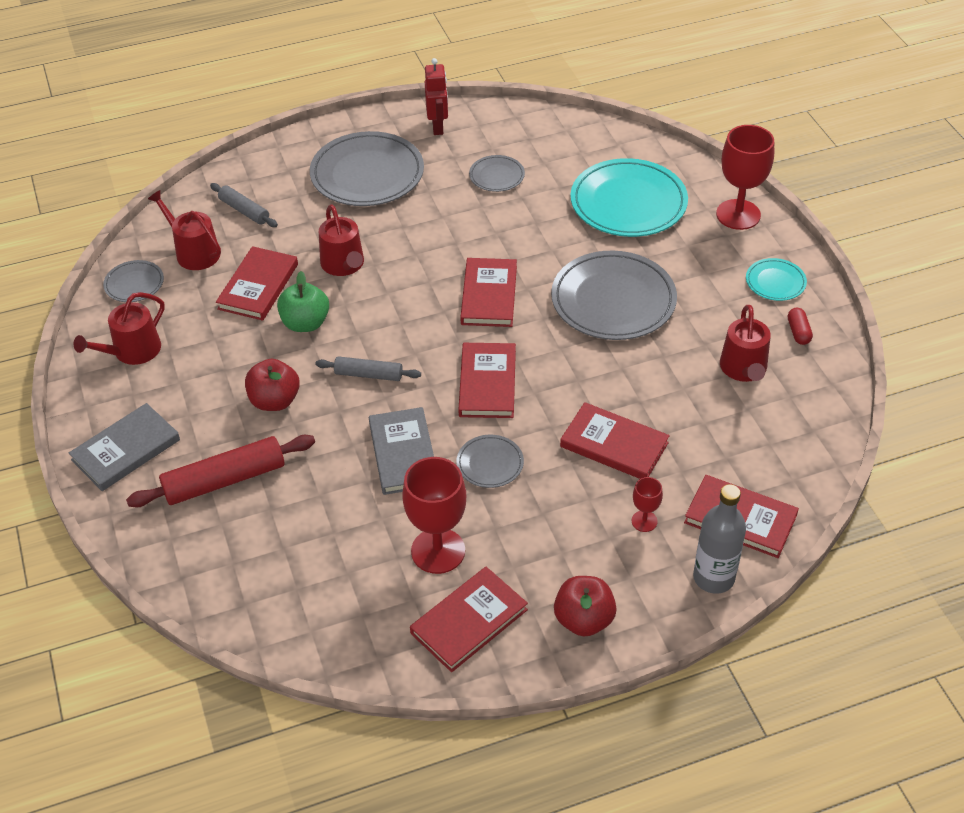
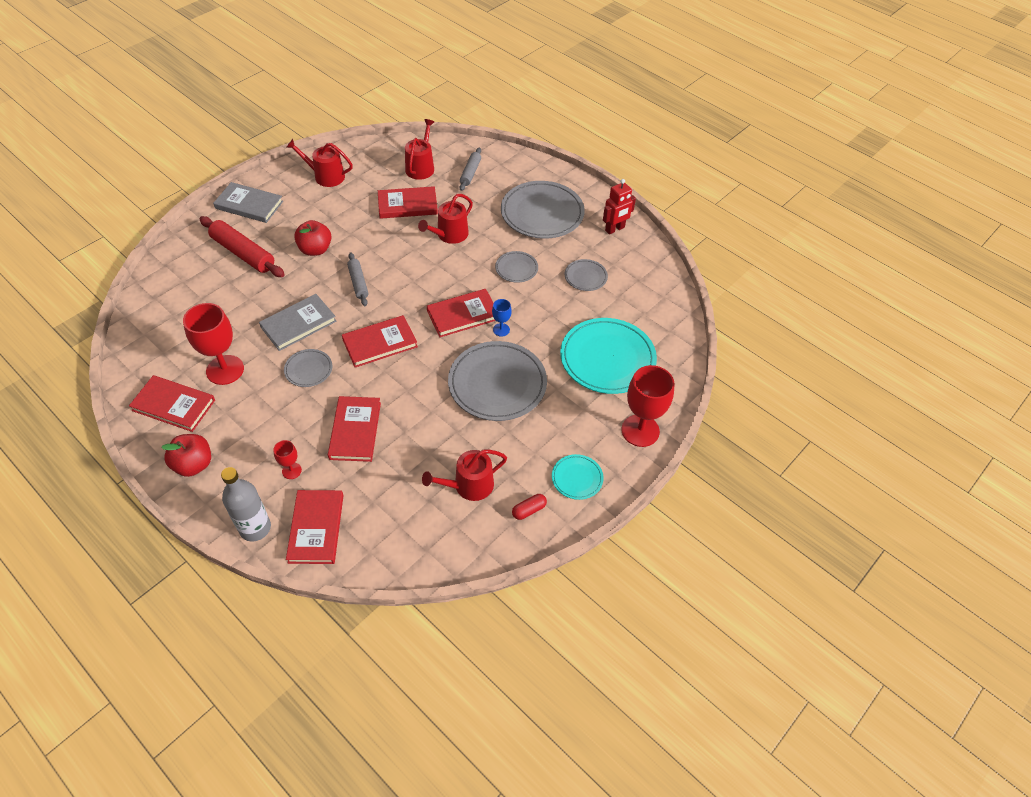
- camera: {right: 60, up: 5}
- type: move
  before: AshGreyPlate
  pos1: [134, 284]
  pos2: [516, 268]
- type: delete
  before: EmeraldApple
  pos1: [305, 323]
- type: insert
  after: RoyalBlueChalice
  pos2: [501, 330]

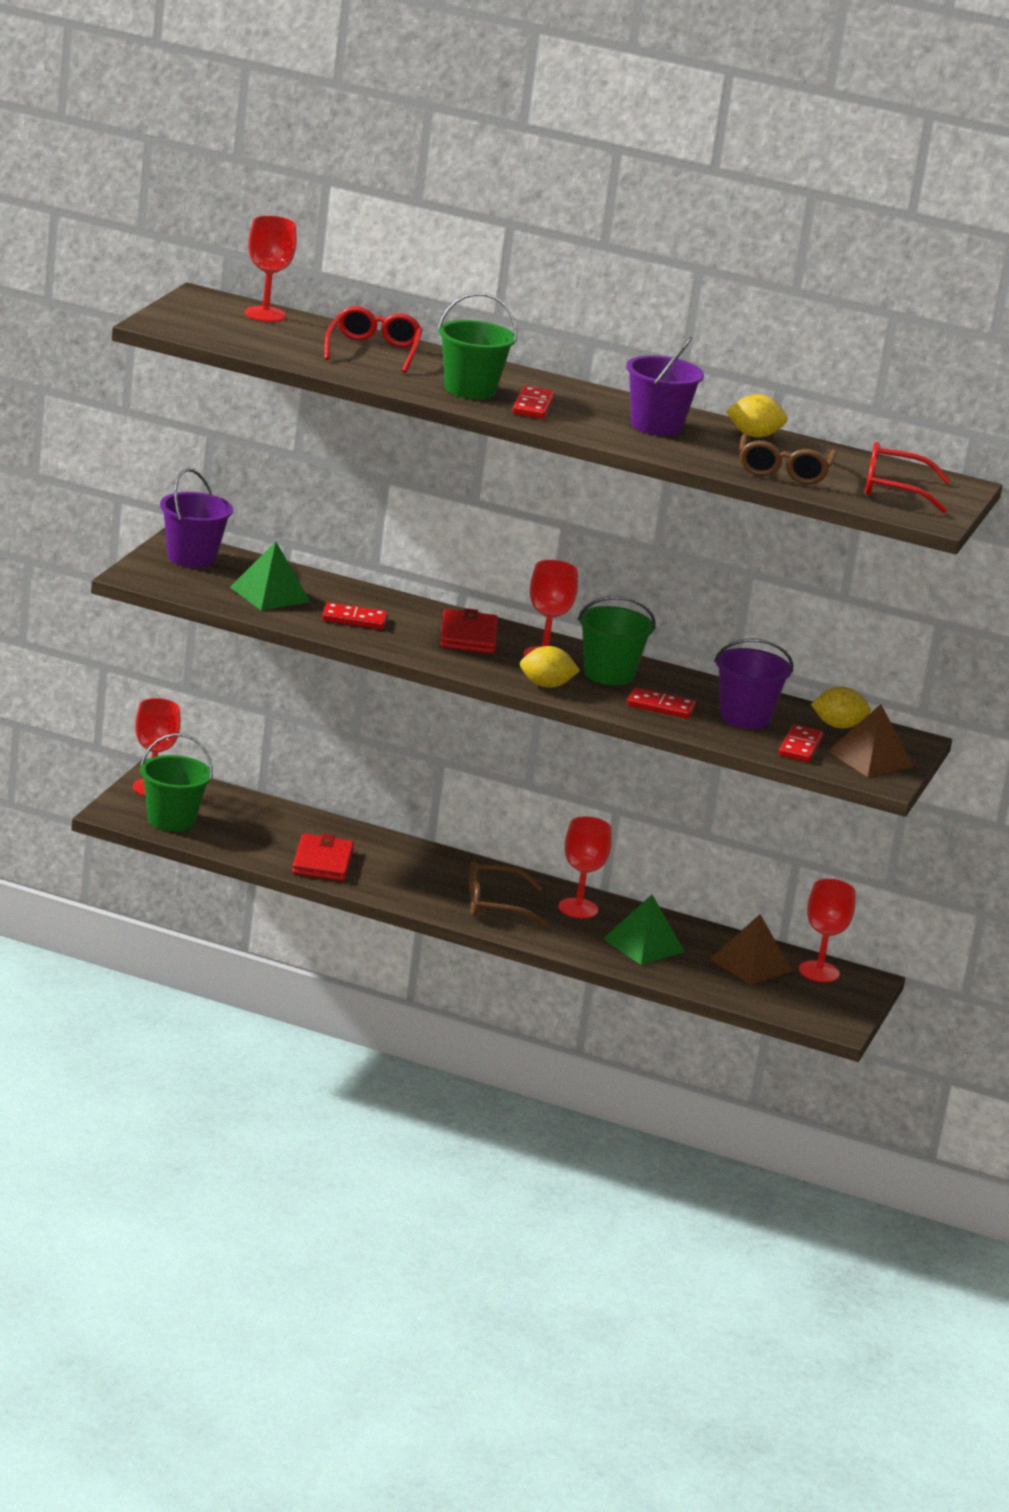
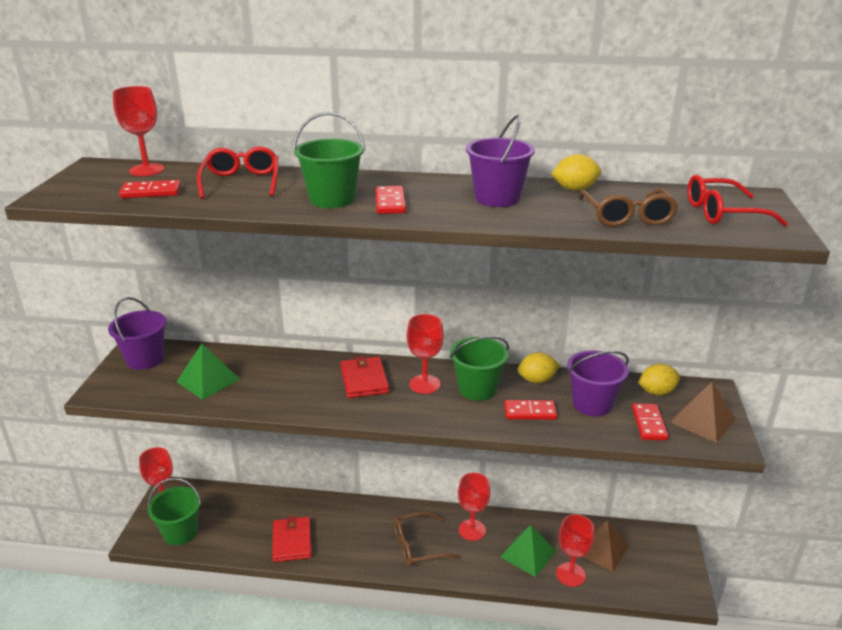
- camera: {right: -10, up: 5}
- type: move
  before: CrimsonDominoTile
  pos1: [354, 619]
  pos2: [151, 192]
- type: move
  before: BrightYellowToyLemon
  pos1: [546, 685]
  pos2: [537, 380]
- type: move
  before: CrimsonChalice
  pos1: [819, 972]
  pos2: [570, 574]

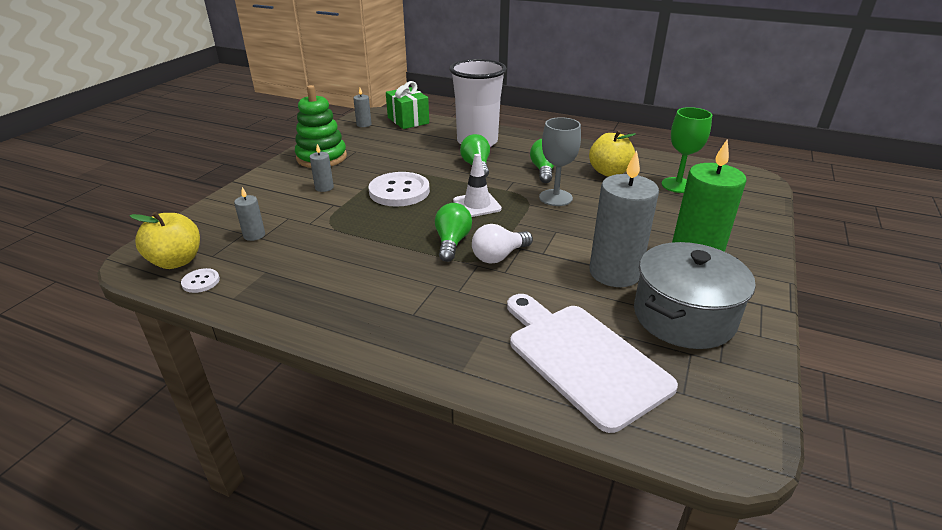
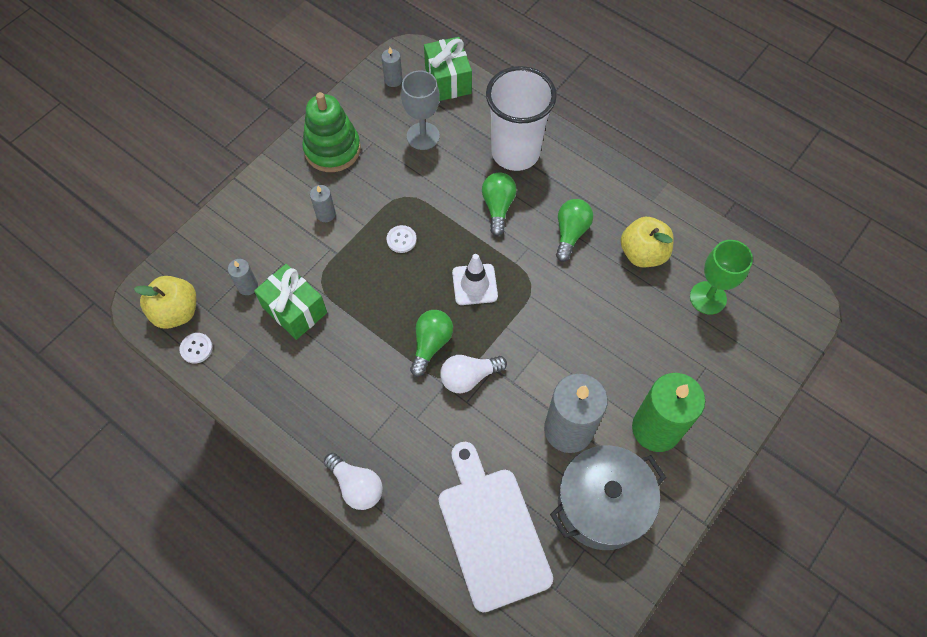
- camera: {right: 15, up: 30}
- type: move
  before: AshGreyChalice
  pos1: [555, 198]
  pos2: [423, 136]
- type: resize
  before: WhiteButton
  pos1: [399, 191]
  pos2: [401, 239]
  scale: 0.46
- type: insert
  after: EmeraldPresent
  pos2: [295, 310]
- type: insert
  after: WhiteBulb
  pos2: [356, 486]

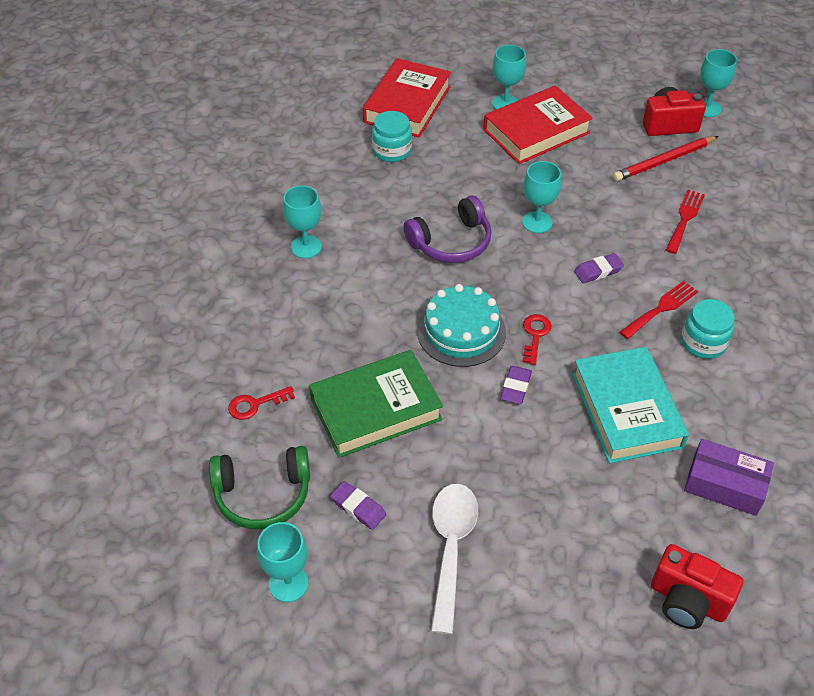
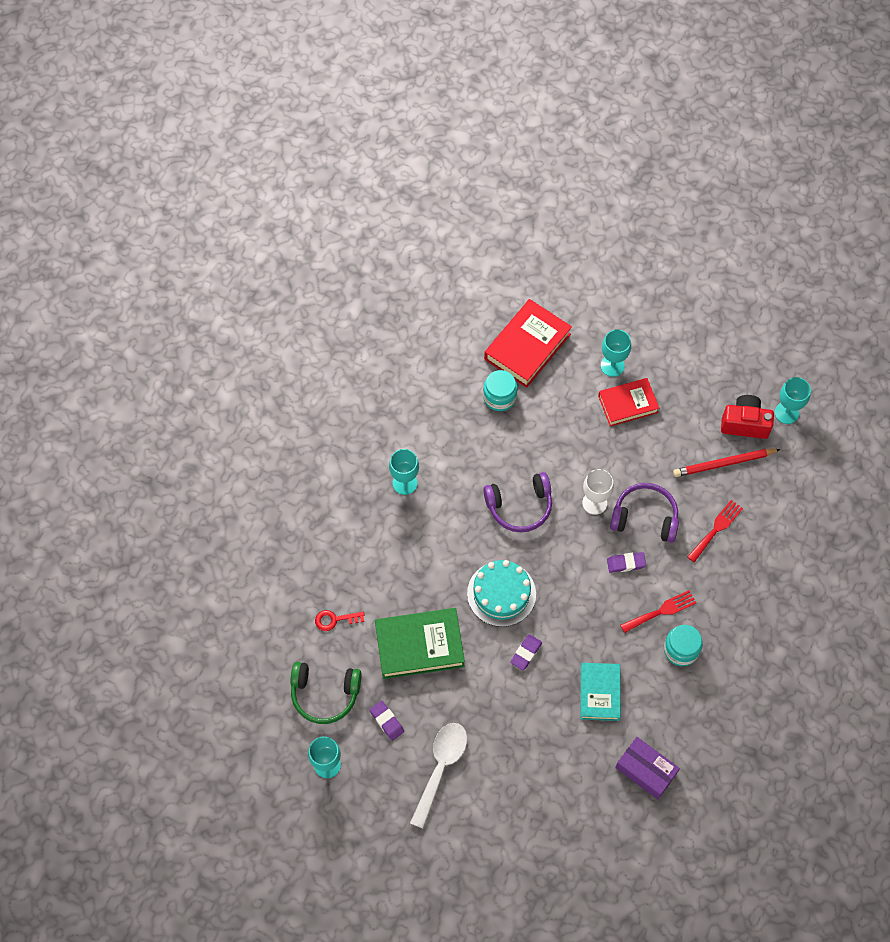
- camera: {right: 15, up: 15}
- type: resize
  before: CrimsonBook
  pos1: [536, 131]
  pos2: [628, 404]
  scale: 0.67
- type: recolor
  before: AquaChalice
  after: WhiteChalice
  pos1: [537, 222]
  pos2: [594, 503]
- type: delete
  before: CrimsonKey
  pos1: [535, 335]
- type: resize
  before: AquaBook
  pos1: [626, 410]
  pos2: [599, 693]
  scale: 0.67
- type: delete
  before: CrimsonCompactCamera
  pos1: [687, 600]
- type: insert
  after: RoyalPurpleHeadphones
  pos2: [645, 517]

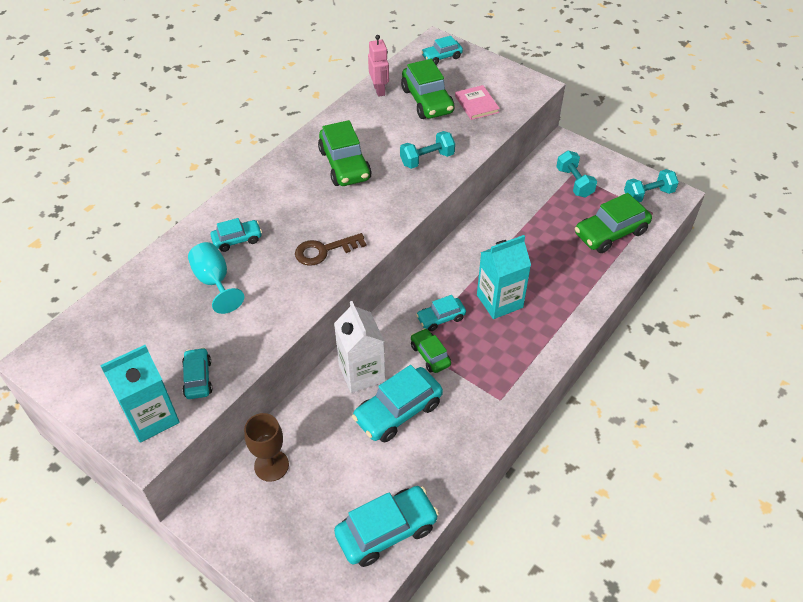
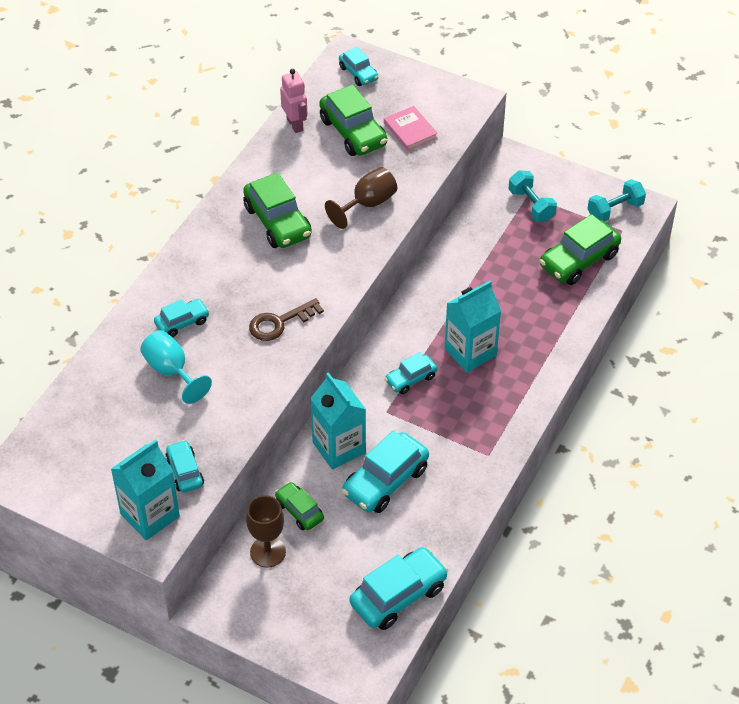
- camera: {right: -10, up: 0}
- type: rotate
  before: AquaToyCar
  pos1: [441, 57]
  pos2: [358, 73]
  turn: -90
- type: replace
  before: AquaHandWeight
  after: DarkBrownChalice
  pos1: [427, 159]
  pos2: [367, 204]
- type: recolor
  before: WhiteMilkCarton
  after: AquaMilkCarton
  pos1: [362, 373]
  pos2: [339, 448]
- type: move
  before: EmeraldToyCar
  pos1: [430, 355]
  pos2: [299, 511]

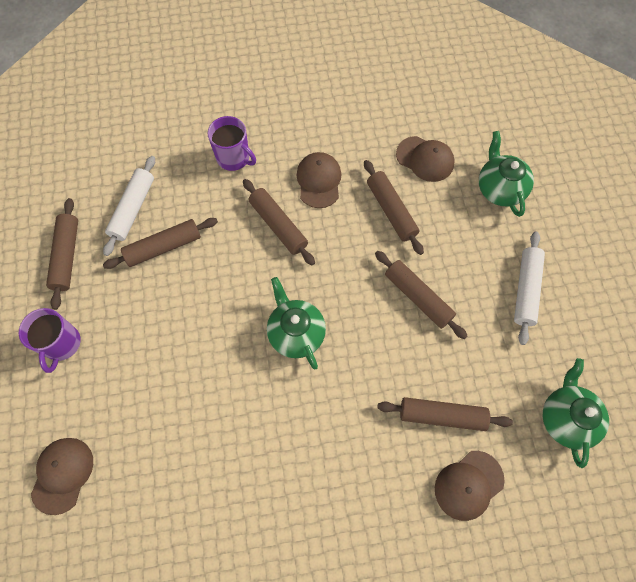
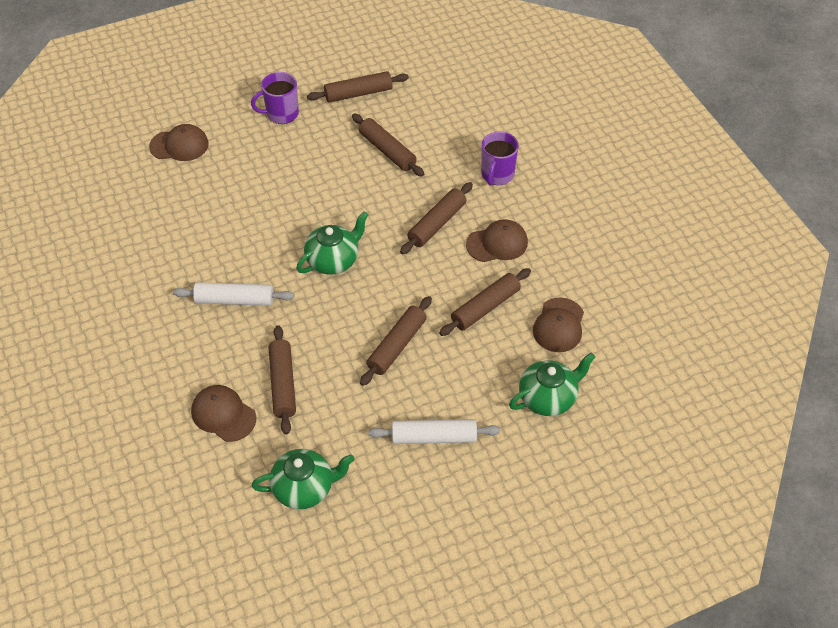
- camera: {right: 75, up: -15}
- type: move
  before: WhiteDoughRoller
  pos1: [133, 209]
  pos2: [235, 300]

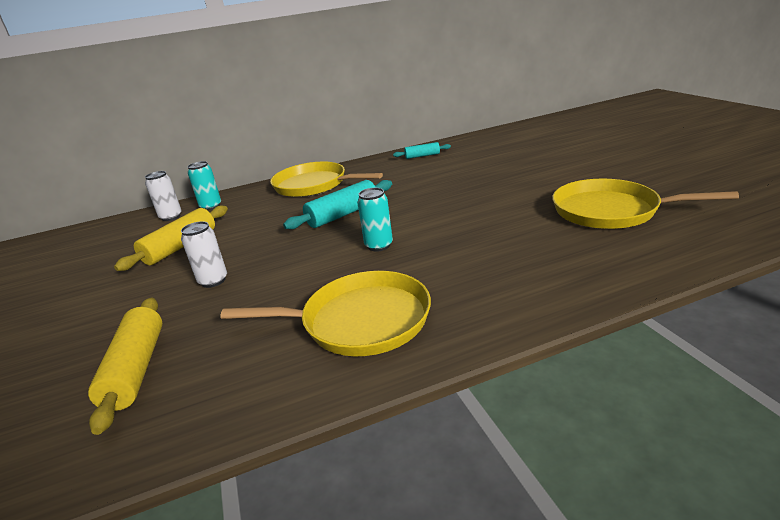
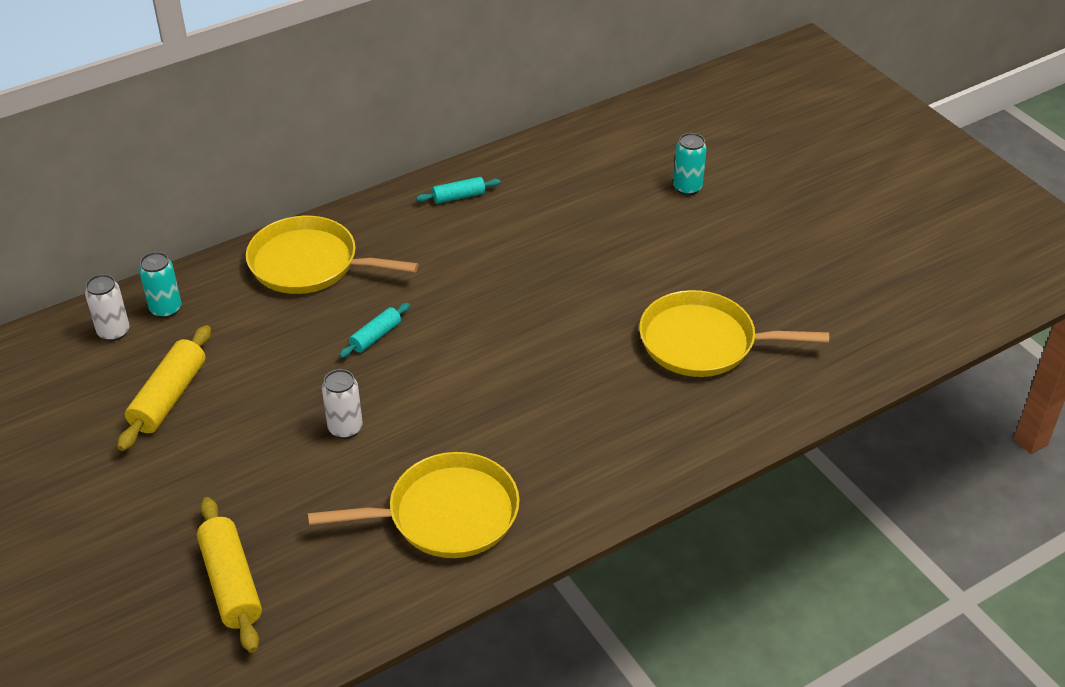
- camera: {right: -15, up: 15}
- type: resize
  before: AquaDoughRoller
  pos1: [343, 214]
  pos2: [376, 336]
  scale: 0.58
- type: move
  before: AquaSodaCan
  pos1: [379, 245]
  pos2: [687, 188]
- type: move
  before: WhiteSodaCan
  pos1: [213, 281]
  pos2: [345, 428]

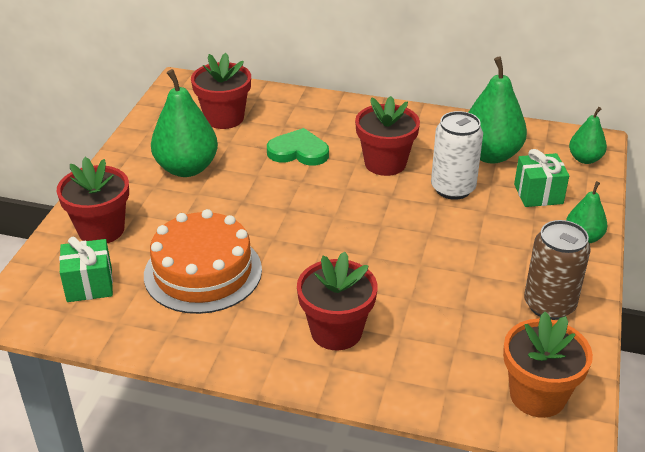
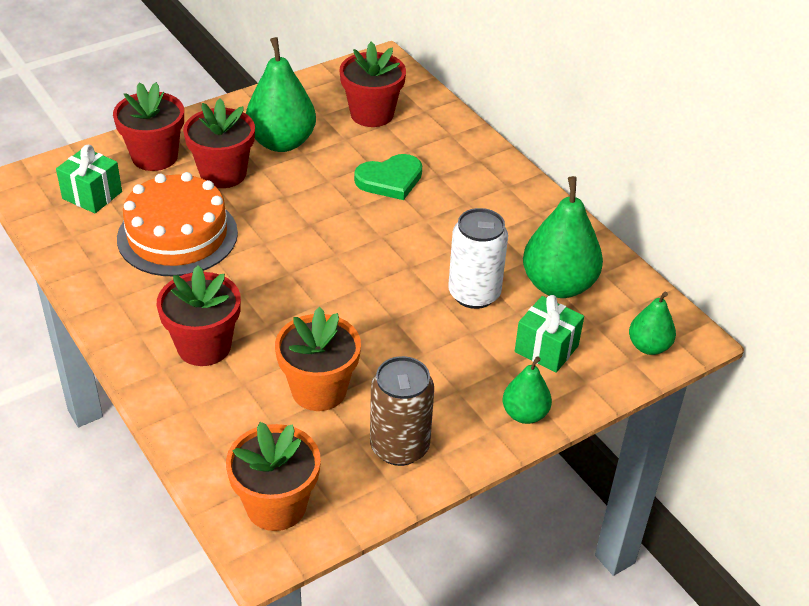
- camera: {right: 40, up: 5}
- type: move
  before: CrimsonPlantPot
  pos1: [385, 163]
  pos2: [223, 173]
- type: rotate
  before: EmeraldLoveHeart
  pos1: [298, 151]
  pos2: [390, 180]
  turn: 105
- type: insert
  after: BrightOrangePlantPot
  pos2: [319, 390]

